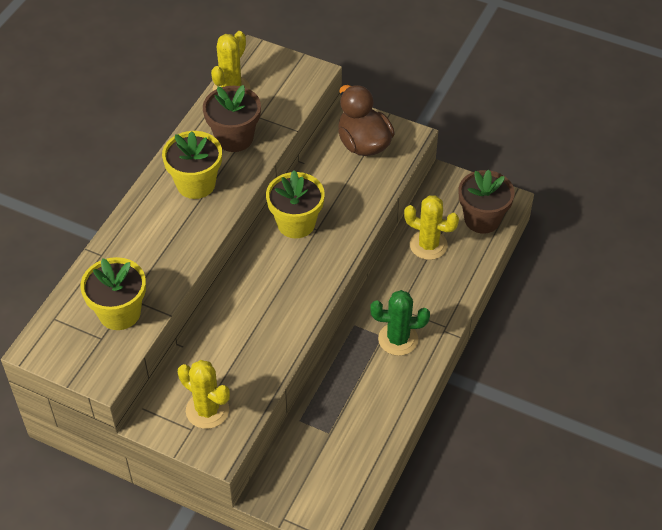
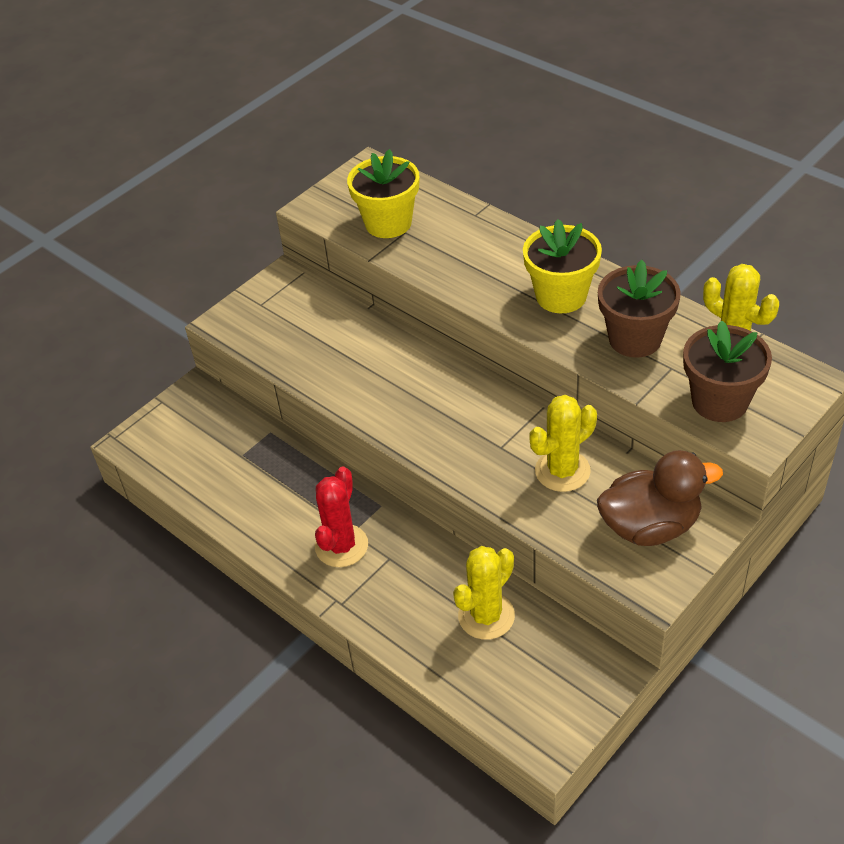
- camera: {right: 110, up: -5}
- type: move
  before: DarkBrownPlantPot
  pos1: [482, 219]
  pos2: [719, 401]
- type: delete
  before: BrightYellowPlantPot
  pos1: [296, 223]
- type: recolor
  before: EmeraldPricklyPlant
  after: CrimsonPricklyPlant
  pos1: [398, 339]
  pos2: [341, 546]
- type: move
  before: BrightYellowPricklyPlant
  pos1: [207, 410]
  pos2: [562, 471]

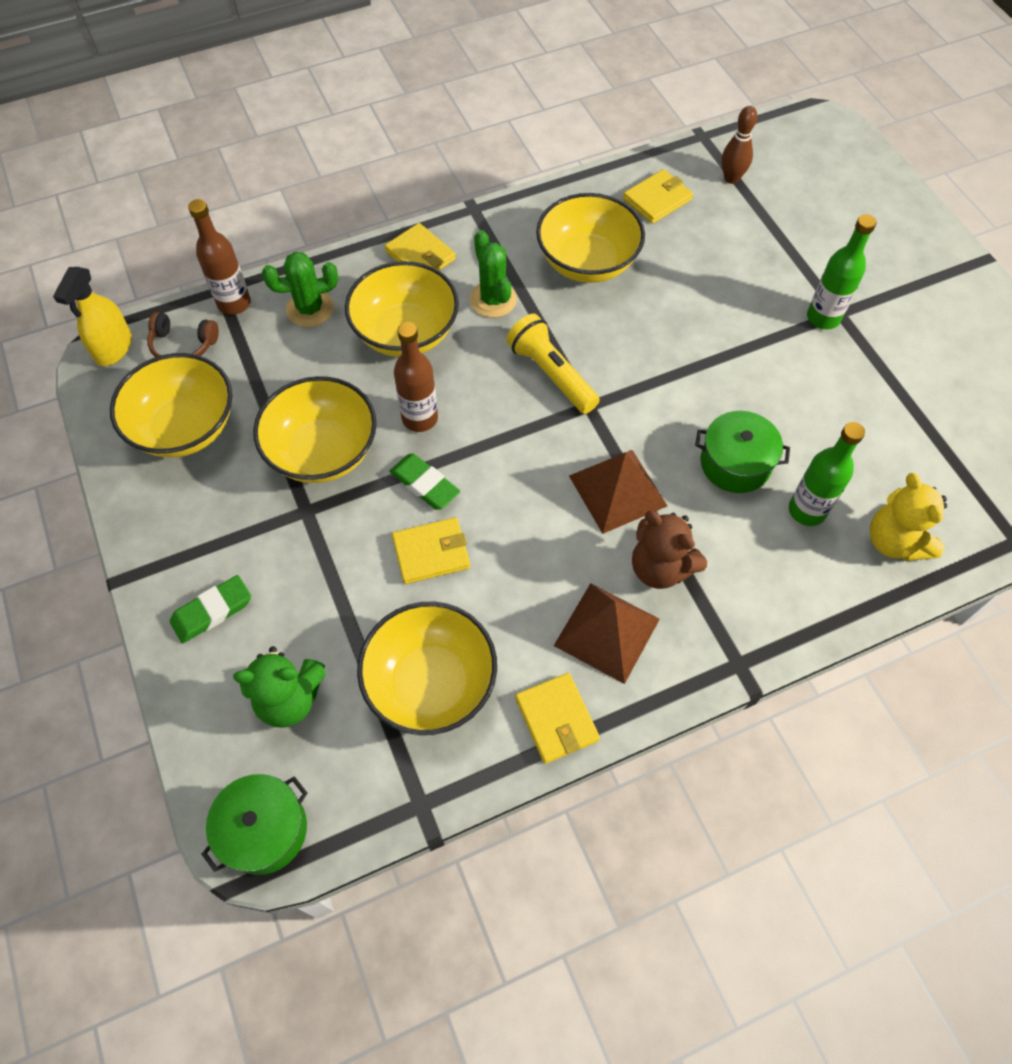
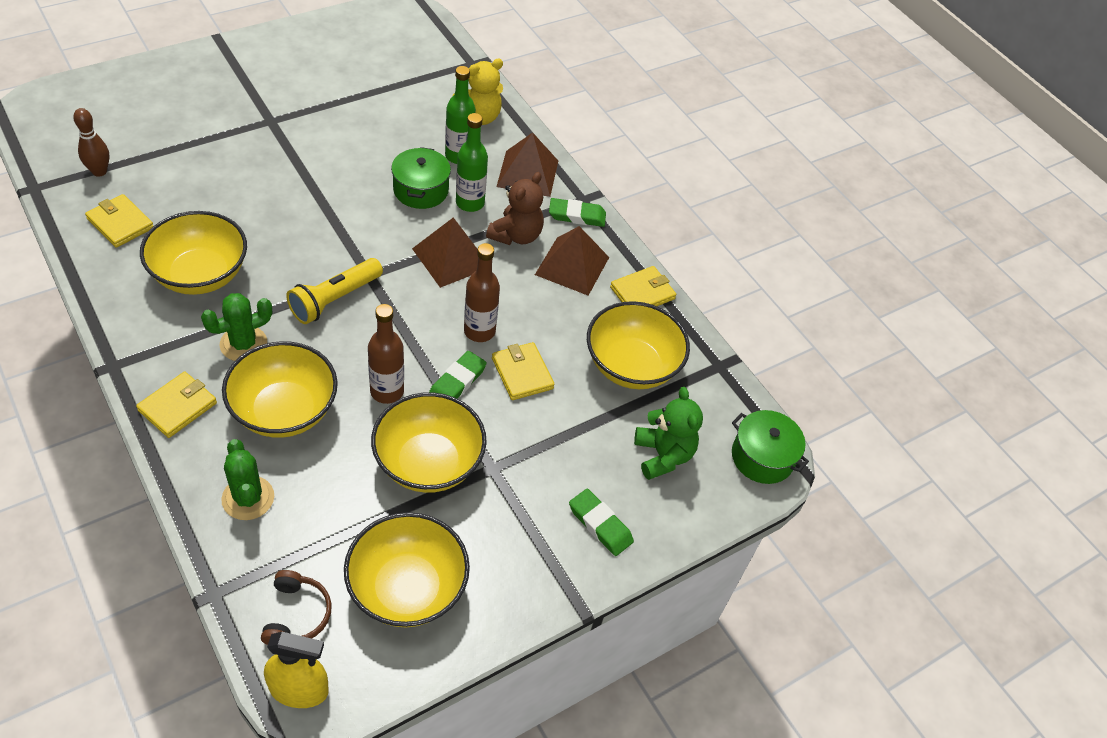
- camera: {right: -105, up: -10}
- type: move
  before: DarkBrownDrinkBottle
  pos1: [234, 303]
  pos2: [479, 331]
- type: move
  before: EmeraldDrinkBottle
  pos1: [823, 318]
  pos2: [470, 203]
- type: insert
  after: DarkBrownPyramidShape
  pos2: [527, 173]
- type: insert
  after: EmeraldGumEraser
  pos2: [577, 216]

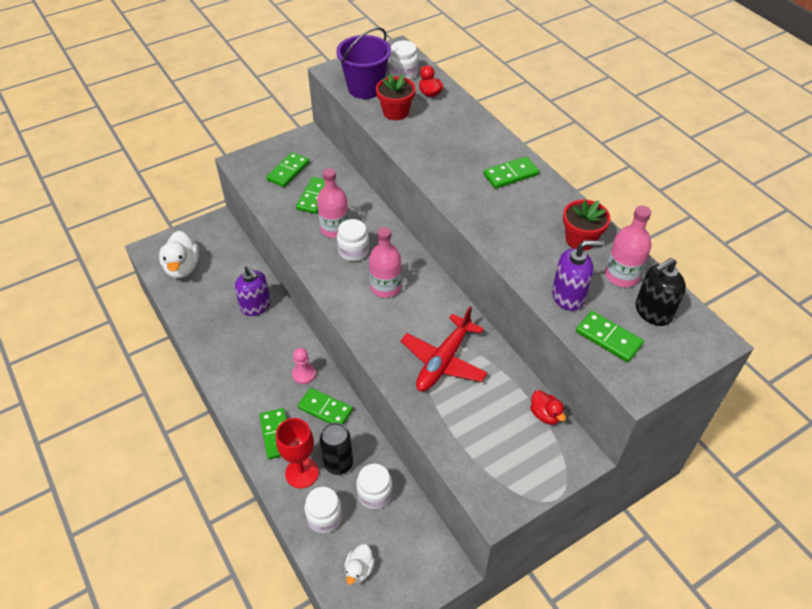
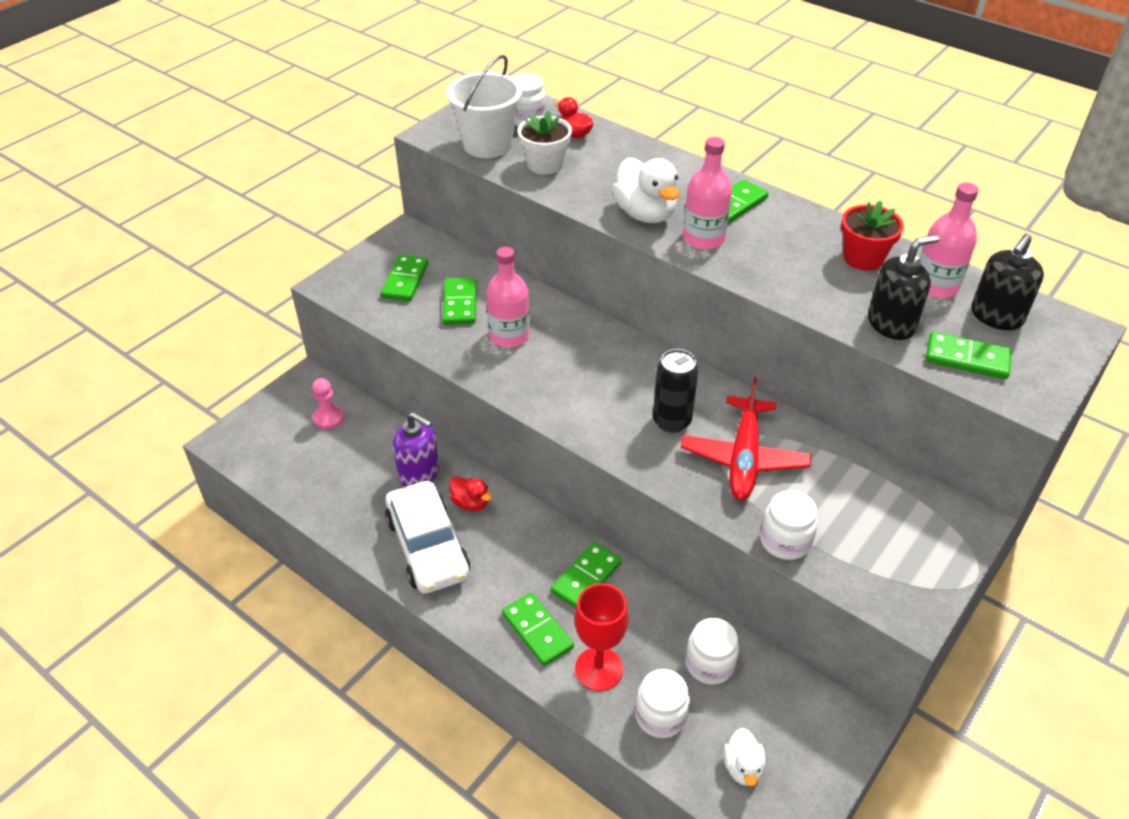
- camera: {right: -20, up: -5}
- type: recolor
  before: RoyalPurpleBucket
  after: WhiteBucket
  pos1: [365, 88]
  pos2: [487, 145]
- type: recolor
  before: CrimsonPlantPot
  after: WhitePlantPot
  pos1: [395, 112]
  pos2: [545, 164]
- type: move
  before: WhiteJar
  pos1: [353, 251]
  pos2: [785, 541]
- type: move
  before: PinkDrinkBottle
  pos1: [385, 287]
  pos2: [703, 238]
- type: move
  before: WhiteToyDuck
  pos1: [182, 268]
  pos2: [645, 214]
- type: recolor
  before: RoyalPurpleSoapPump
  after: BlackSoapPump
  pos1: [568, 296]
  pos2: [891, 324]
- type: move
  before: PinkChessPawn
  pos1: [304, 374]
  pos2: [328, 418]
- type: rotate
  before: EmeraldDominoTile
  pos1: [325, 409]
  pos2: [586, 577]
  turn: -60
- type: move
  before: CrimsonToyDuck
  pos1: [545, 414]
  pos2: [470, 503]
- type: move
  before: BlackSodaCan
  pos1: [338, 464]
  pos2: [672, 421]
- type: insert
  after: WhiteToyCar
  pos2: [428, 547]

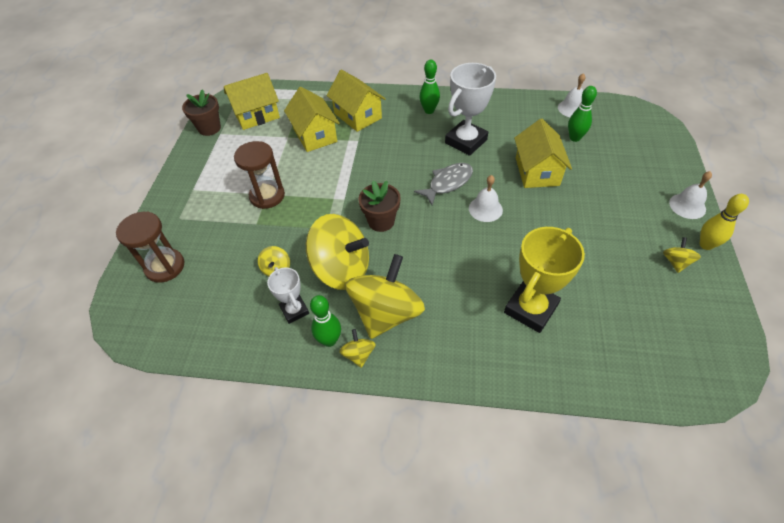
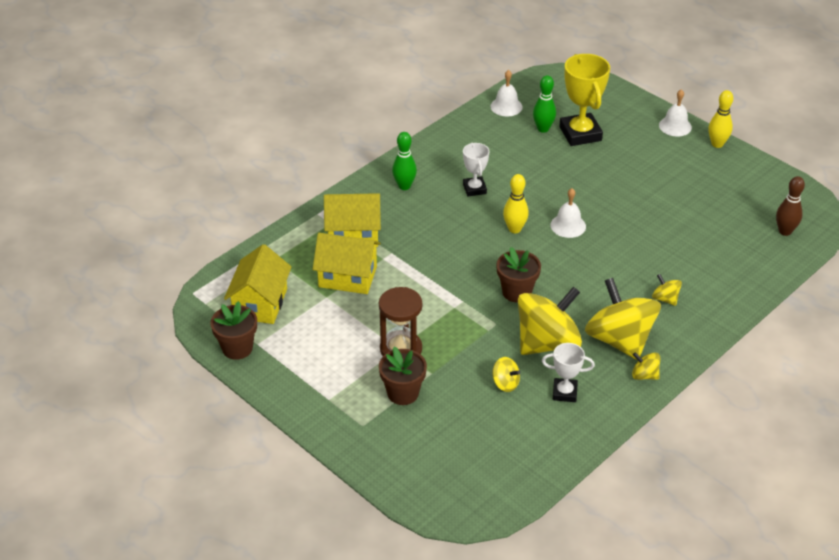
- camera: {right: -55, up: -10}
- type: resize
  before: WhiteAwardCup
  pos1: [466, 141]
  pos2: [474, 189]
  scale: 0.57
- type: delete
  before: BrightYellowHouse
  pos1: [537, 171]
- type: replace
  before: AshGreyToyFish
  after: BrightYellowBowlingPin
  pos1: [448, 183]
  pos2: [514, 229]
- type: delete
  before: DarkBrownSandglass
  pos1: [165, 267]
- type: move
  before: BrightYellowAwardCup
  pos1: [530, 309]
  pos2: [580, 134]
- type: move
  before: BrightYellowToyTop
  pos1: [675, 262]
  pos2: [665, 299]
- type: delete
  before: EmeraldBowlingPin
  pos1: [329, 340]
- type: insert
  after: DarkBrownBowlingPin
  pos2: [785, 231]
- type: insert
  after: DarkBrownPlantPot
  pos2: [403, 393]

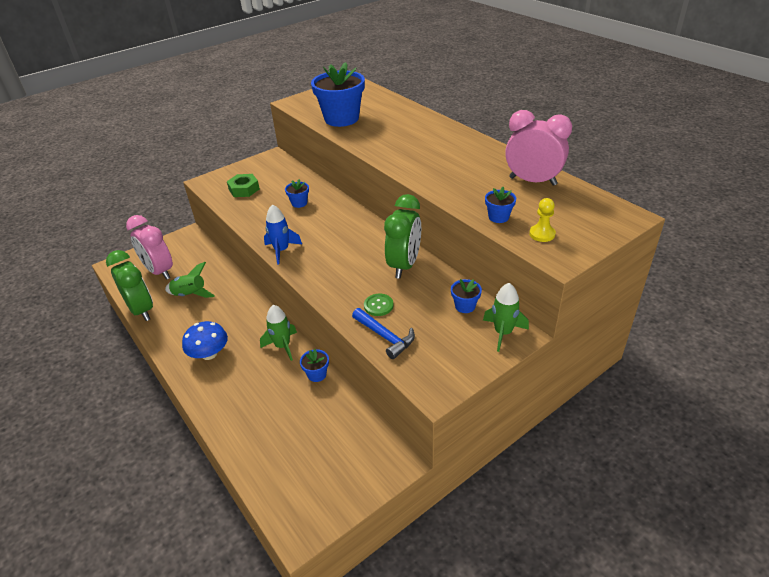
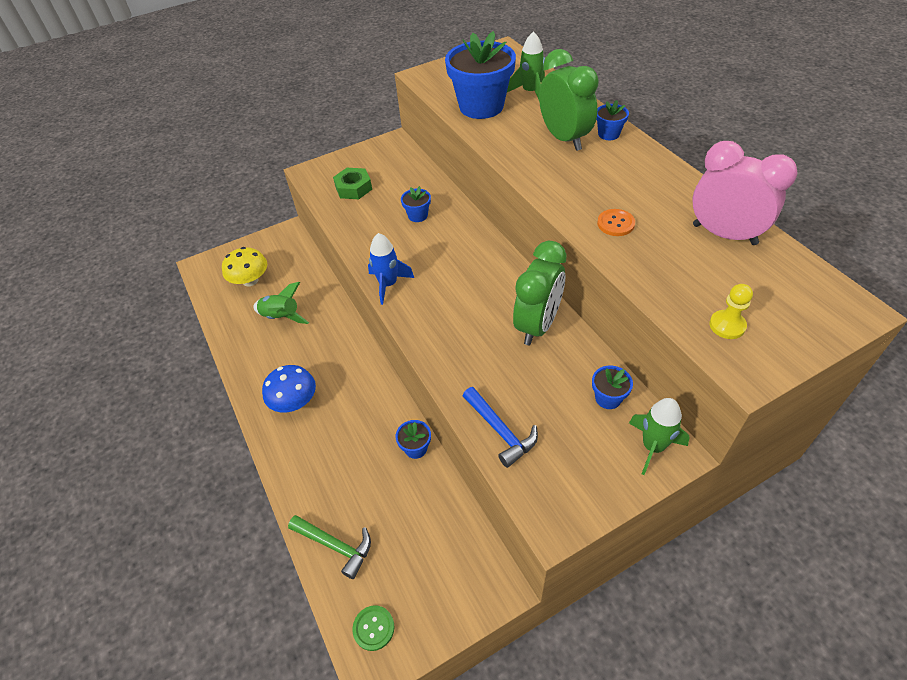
- camera: {right: 10, up: 10}
- type: move
  before: RoyalBluePlantPot
  pos1: [498, 217]
  pos2: [608, 134]
- type: replace
  before: PinkClock
  after: BrightYellowMushroom
  pos1: [159, 271]
  pos2: [250, 280]
- type: move
  before: EmeraldClock
  pos1: [141, 310]
  pos2: [564, 138]
- type: move
  before: EmeraldButton
  pos1: [378, 305]
  pos2: [373, 628]
- type: move
  before: EmeraldRocket
  pos1: [282, 346]
  pos2: [530, 92]
- type: insert
  after: BrightOrangeButton
  pos2: [615, 223]
- type: insert
  after: EmeraldHammer
  pos2: [336, 546]

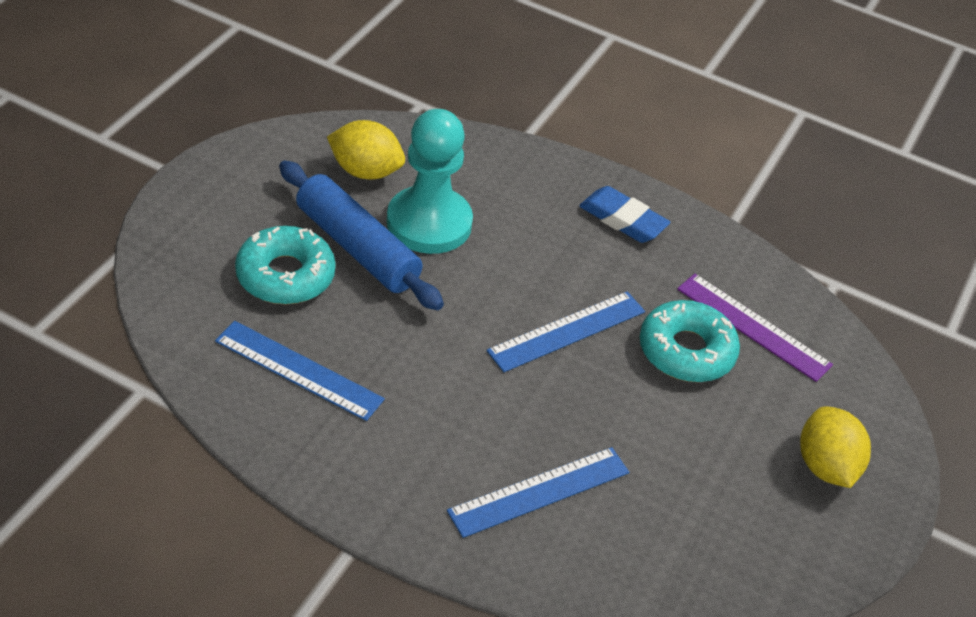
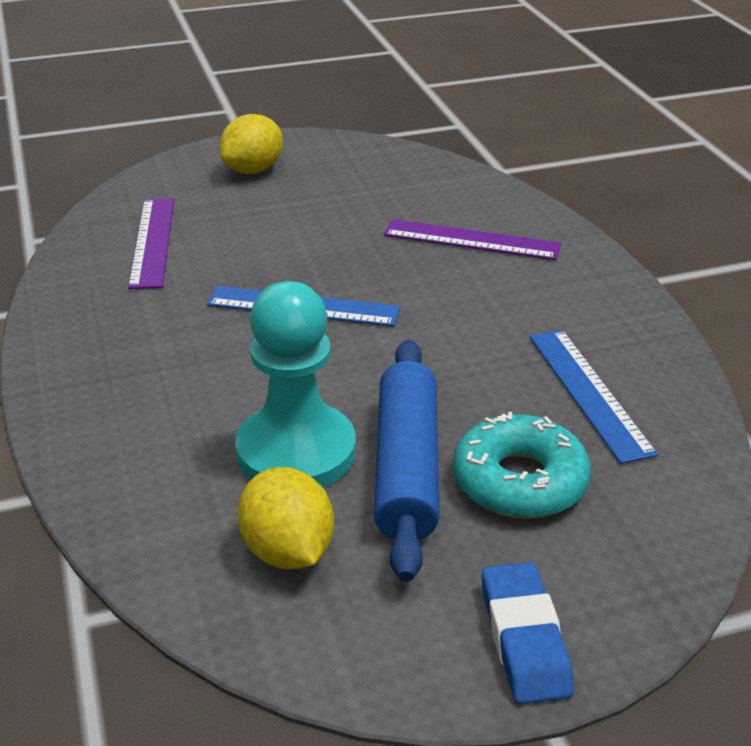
- camera: {right: -130, up: -10}
- type: move
  before: RoyalBlueGumEraser
  pos1: [623, 220]
  pos2: [524, 639]
- type: delete
  before: AquaDonut
  pos1: [686, 351]
- type: recolor
  before: RoyalBlueRuler
  after: RoyalPurpleRuler
  pos1: [539, 492]
  pos2: [471, 240]

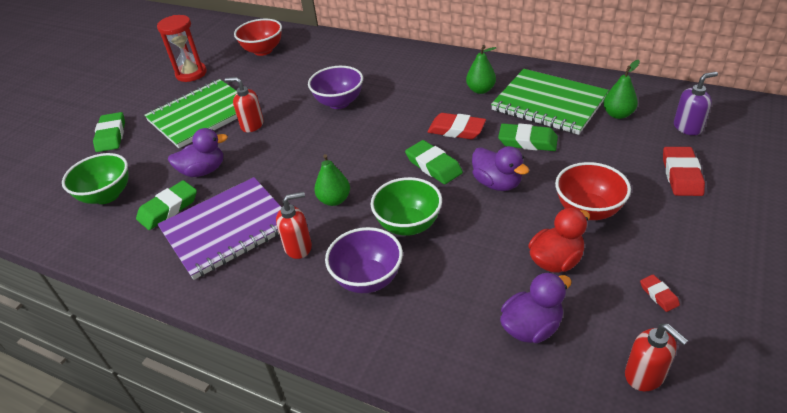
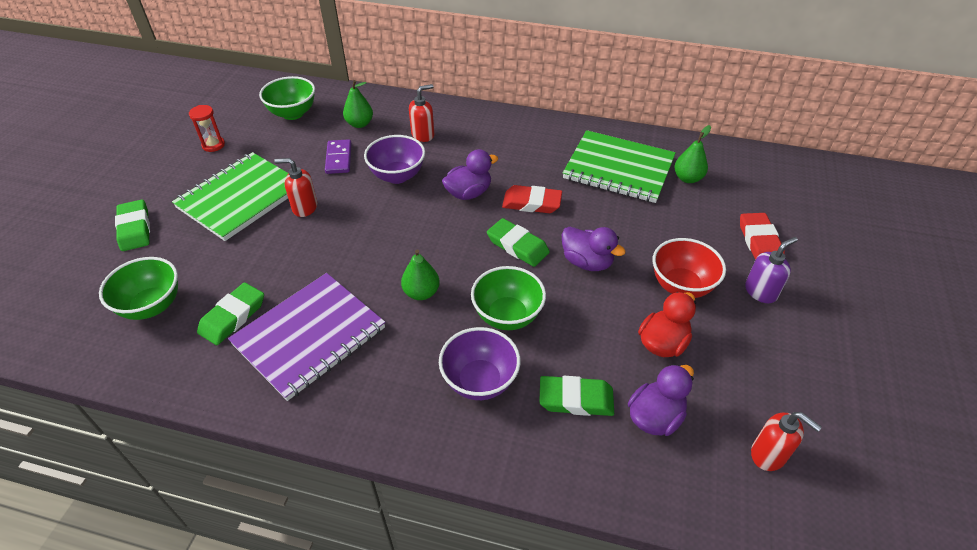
- camera: {right: -15, up: 5}
- type: resize
  before: CrimsonSandglass
  pos1: [191, 74]
  pos2: [213, 145]
  scale: 0.62
- type: recolor
  before: CrimsonServingBowl
  after: EmeraldServingBowl
  pos1: [263, 50]
  pos2: [293, 113]
- type: move
  before: EmeraldPearFruit
  pos1: [480, 90]
  pos2: [359, 124]
- type: move
  before: RoyalPurpleSoapPump
  pos1: [688, 127]
  pos2: [761, 291]
- type: move
  before: EmeraldGumEraser
  pos1: [527, 141]
  pos2: [576, 399]
- type: move
  before: RoyalPurpleToyDuck
  pos1: [203, 171]
  pos2: [468, 193]
- type: move
  before: CrimsonSoapPump
  pos1: [298, 247]
  pos2: [423, 135]
- type: delete
  before: CrimsonGumEraser
  pos1: [658, 295]
- type: insert
  after: RoyalPurpleDominoTile
  pos2: [339, 158]

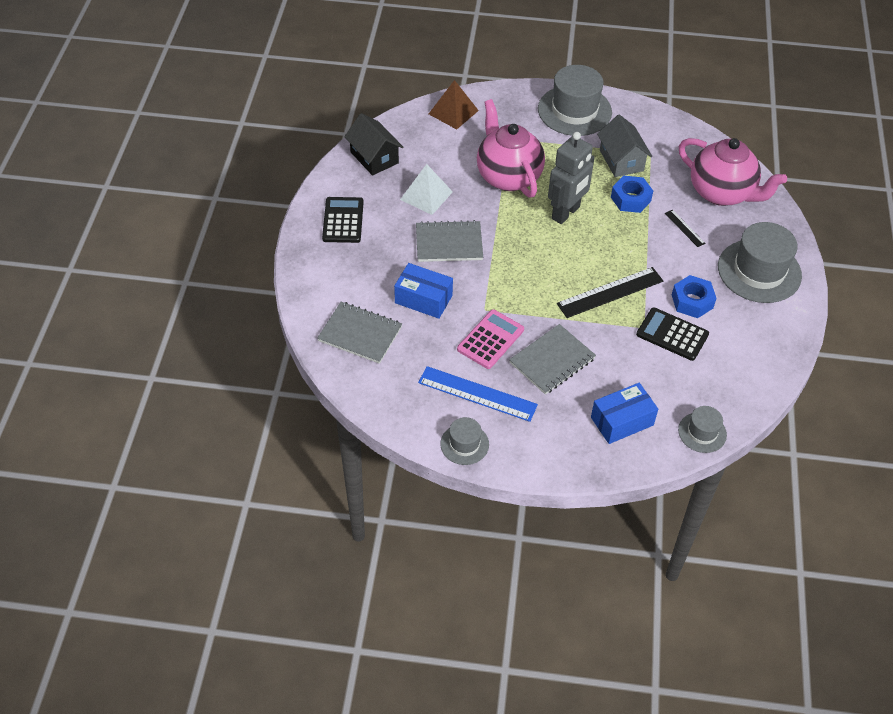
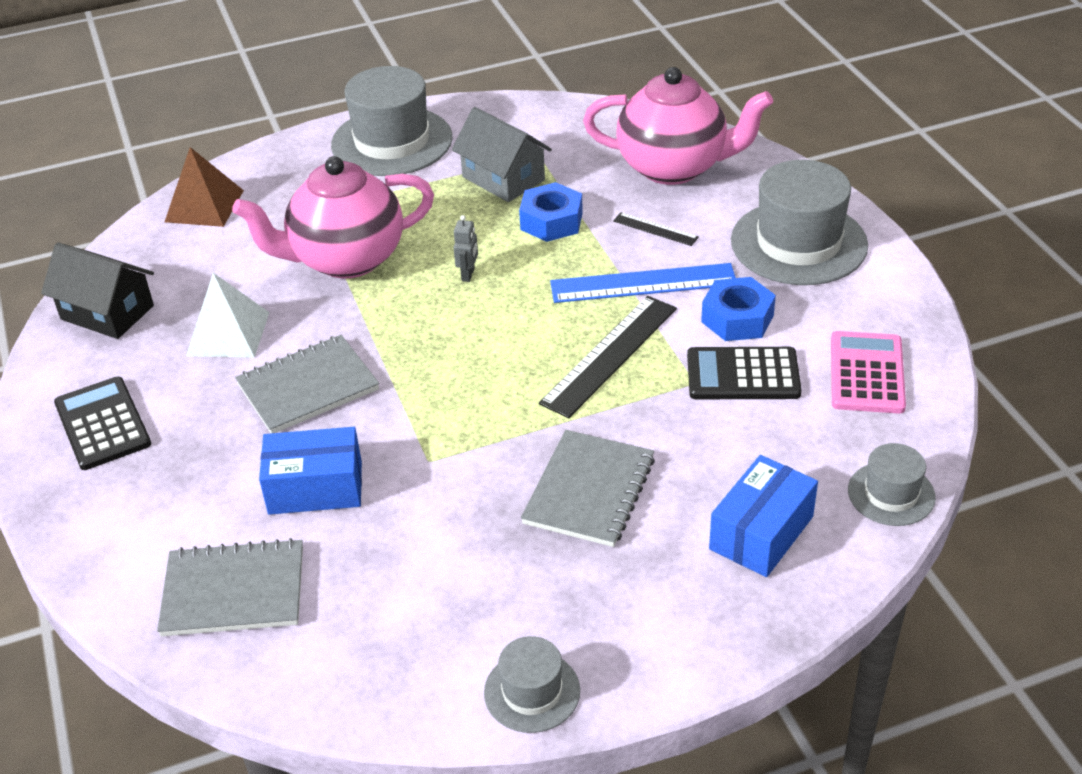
- camera: {right: -25, up: -10}
- type: rotate
  before: PinkTeaPot
  pos1: [508, 176]
  pos2: [346, 259]
  turn: -60
- type: resize
  before: AshGreyRobotFigure
  pos1: [566, 213]
  pos2: [468, 275]
  scale: 0.4
- type: move
  before: PinkAddingMachine
  pos1: [490, 339]
  pos2: [867, 373]
- type: move
  before: RoyalBlueRuler
  pos1: [477, 394]
  pos2: [643, 284]

